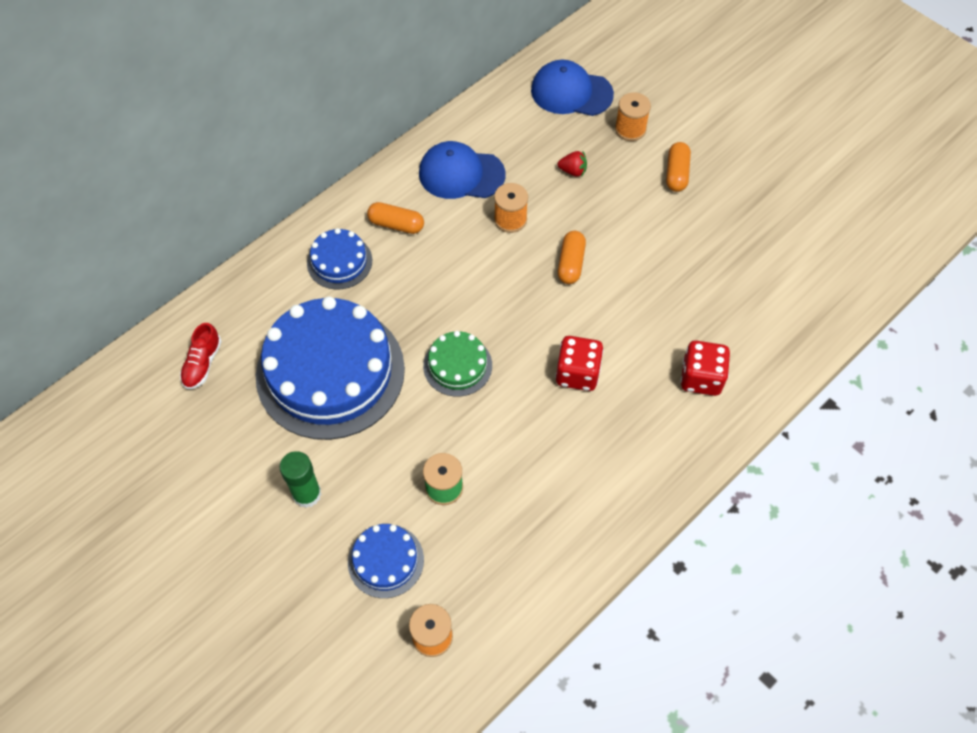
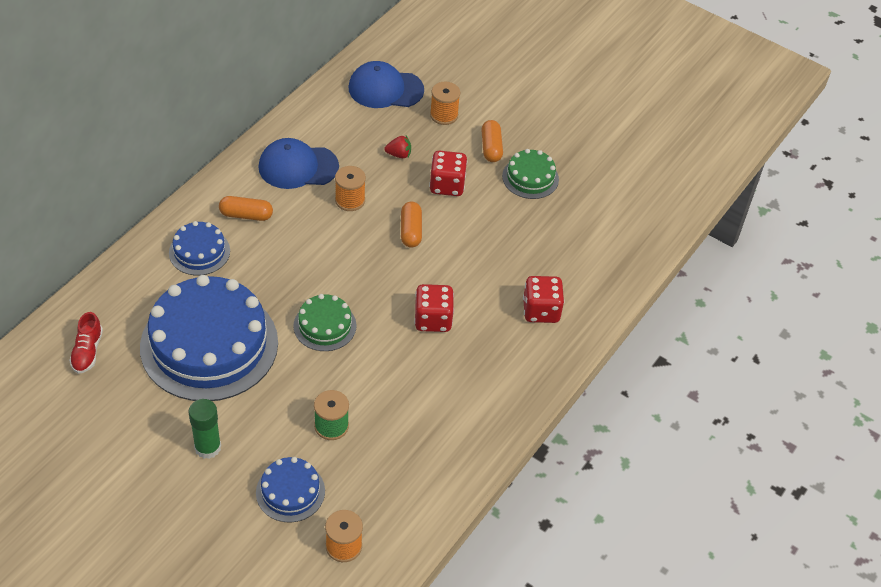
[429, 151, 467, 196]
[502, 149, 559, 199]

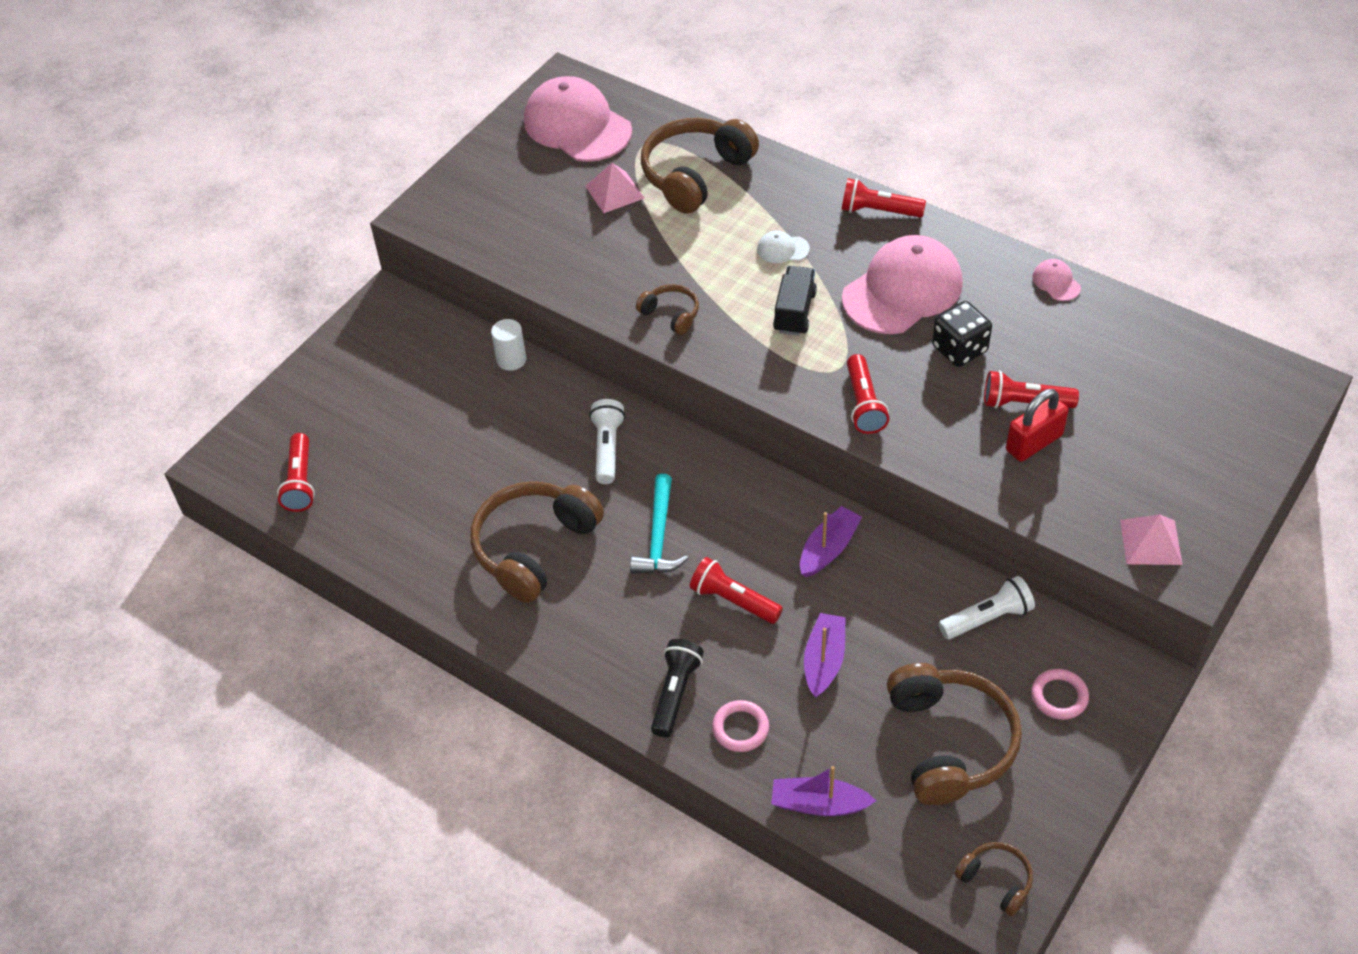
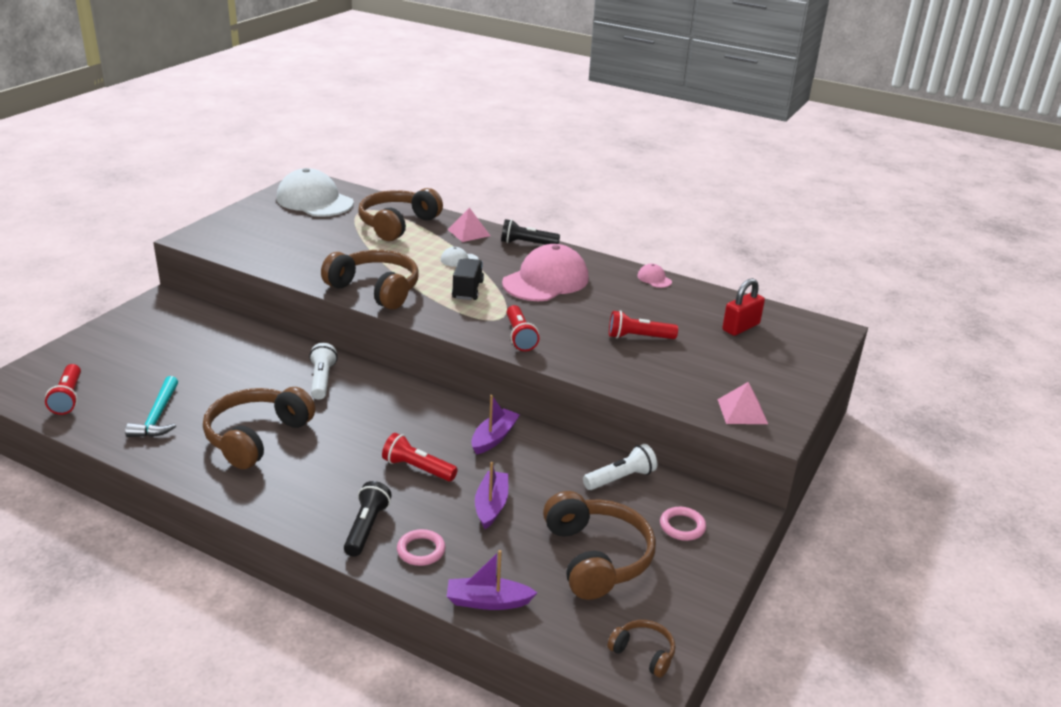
[491, 319, 526, 371] (first image)
[277, 168, 354, 217]
[447, 208, 490, 242]
[125, 376, 178, 437]
[321, 250, 419, 310]
[501, 219, 560, 245]
[932, 301, 992, 367] (first image)
[722, 278, 765, 336]

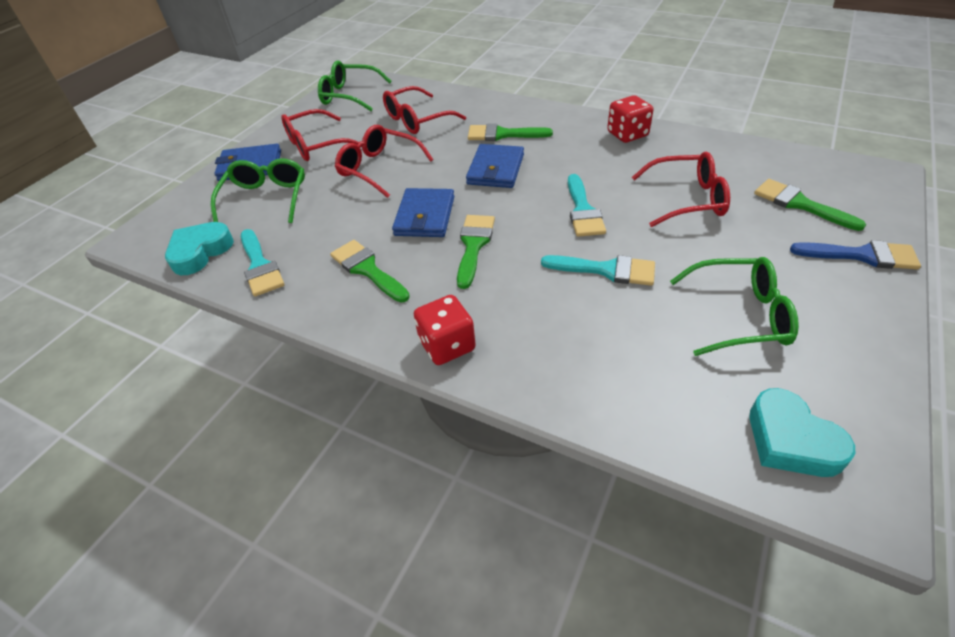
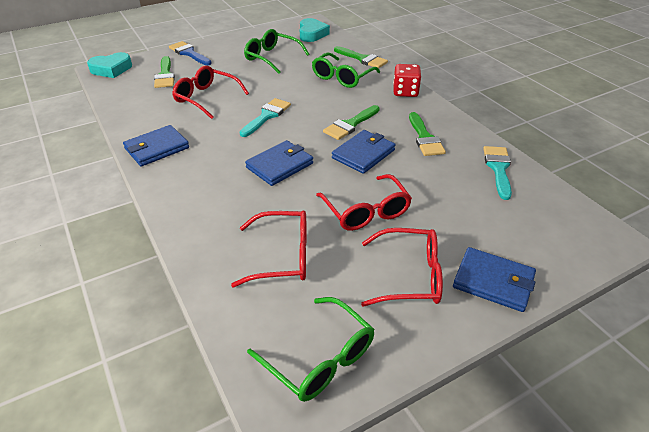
[87, 52, 132, 78]
[312, 53, 380, 88]
[334, 46, 388, 68]
[541, 255, 655, 286] (first image)
[123, 125, 189, 166]

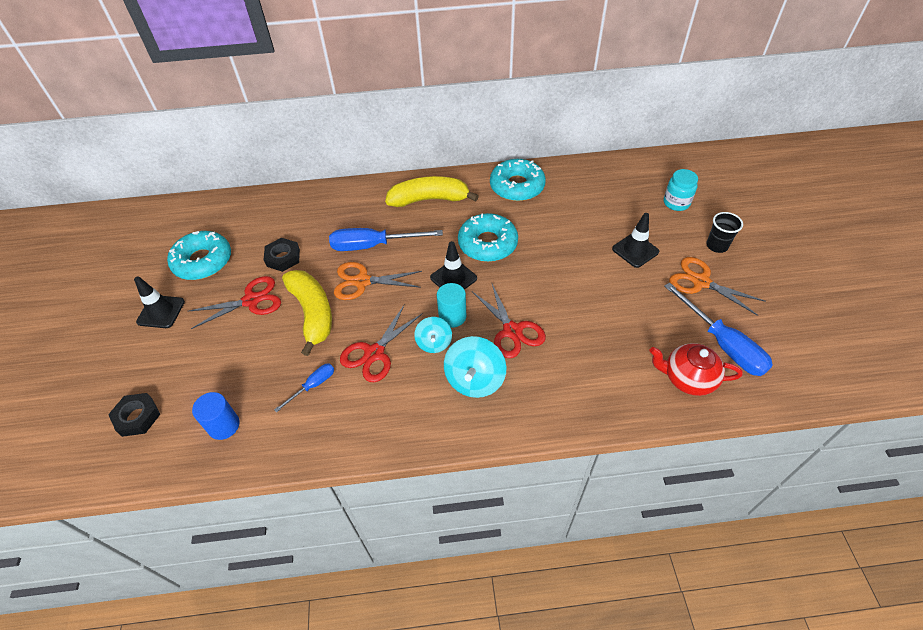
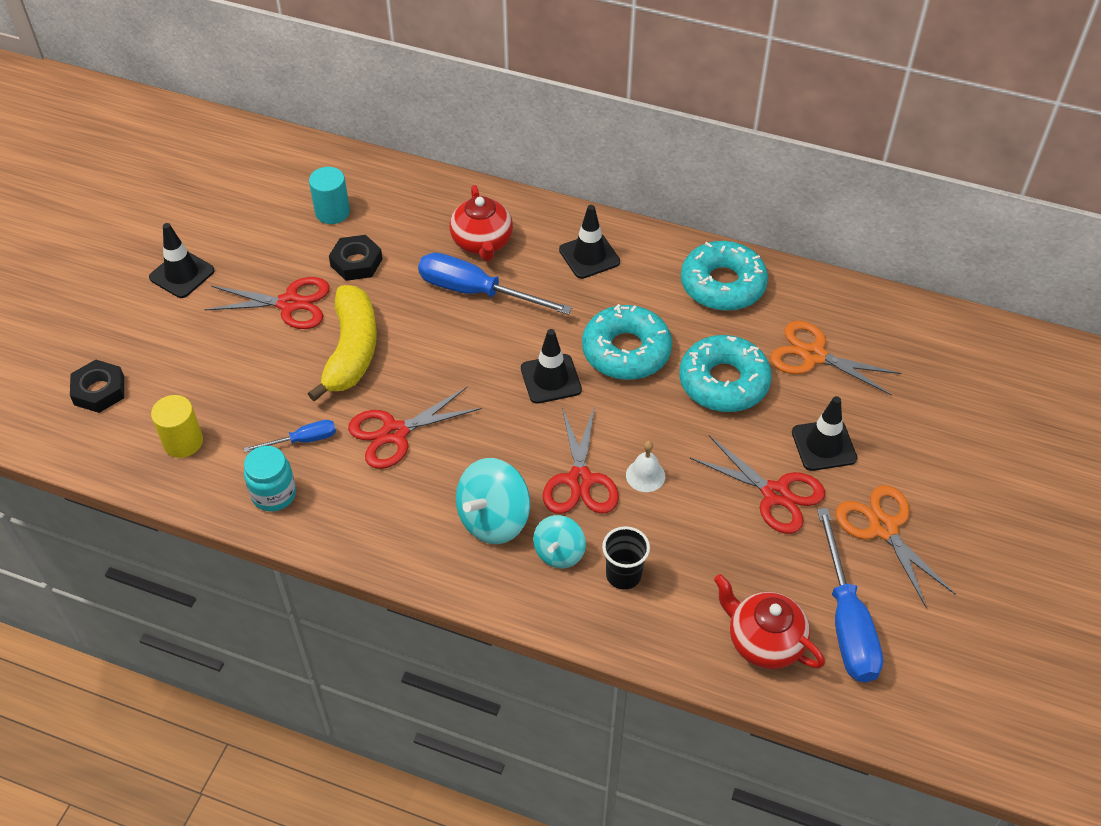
[679, 335, 772, 412]
[151, 395, 203, 458]
[770, 321, 901, 395]
[559, 205, 620, 279]
[533, 515, 586, 568]
[309, 167, 350, 224]
[244, 446, 296, 512]
[602, 526, 650, 590]
[450, 185, 513, 261]
[626, 441, 665, 492]
[690, 435, 825, 534]

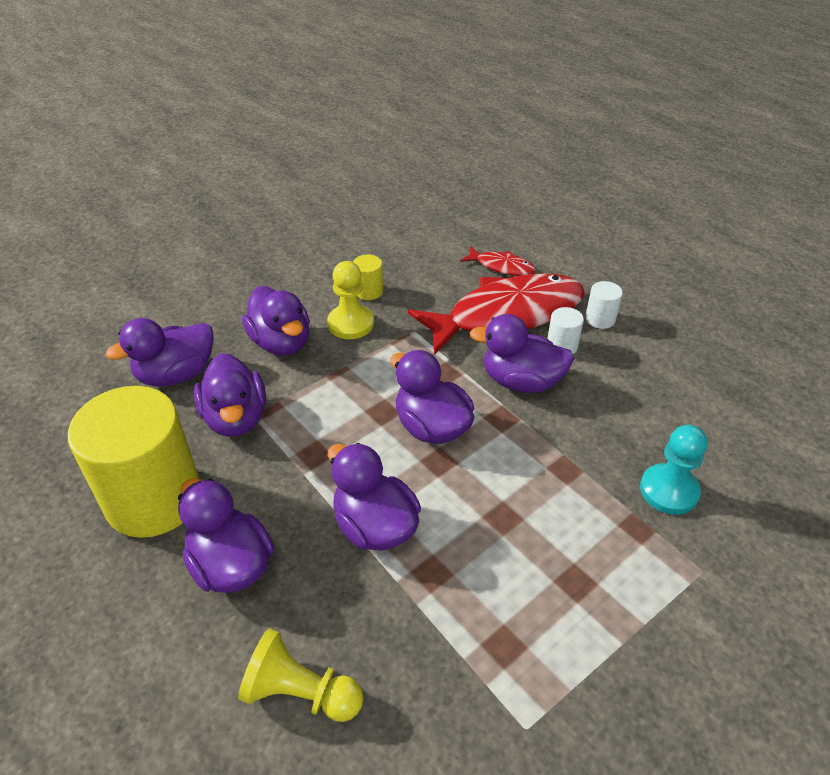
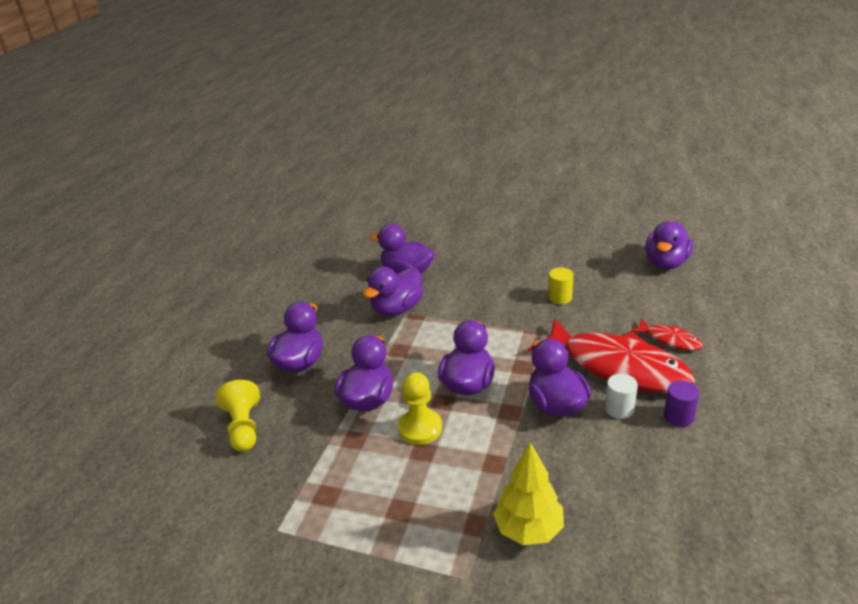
[68, 386, 199, 538] (first image)
[645, 221, 693, 269]
[398, 372, 442, 445]
[630, 318, 703, 351]
[664, 381, 699, 427]
[493, 442, 564, 545]

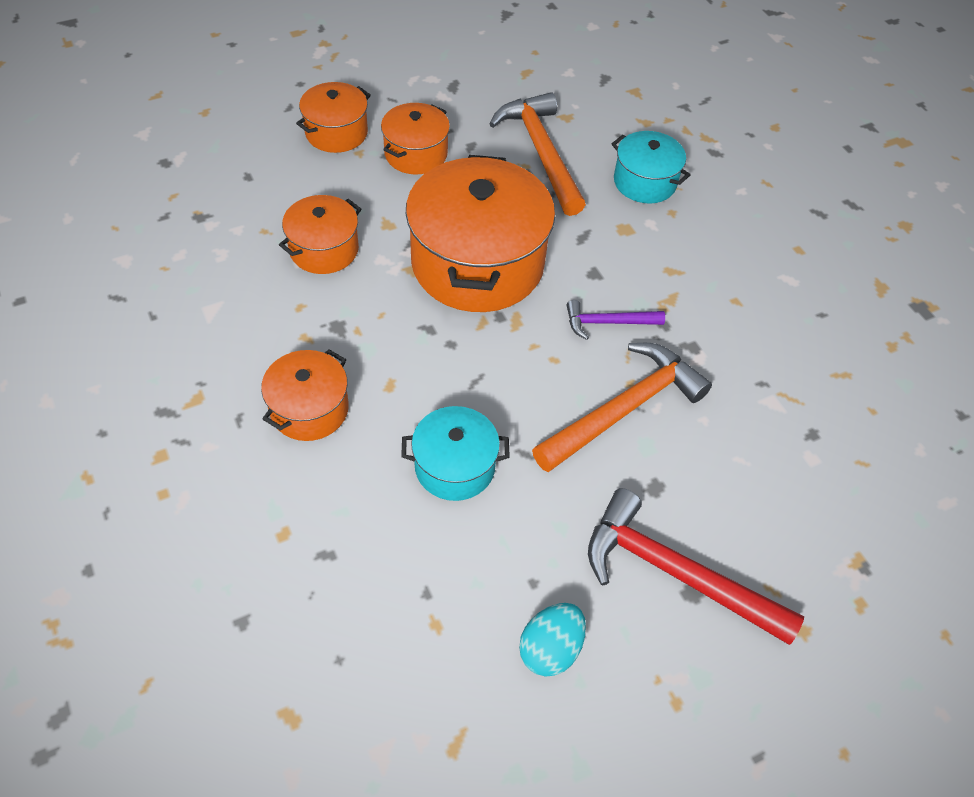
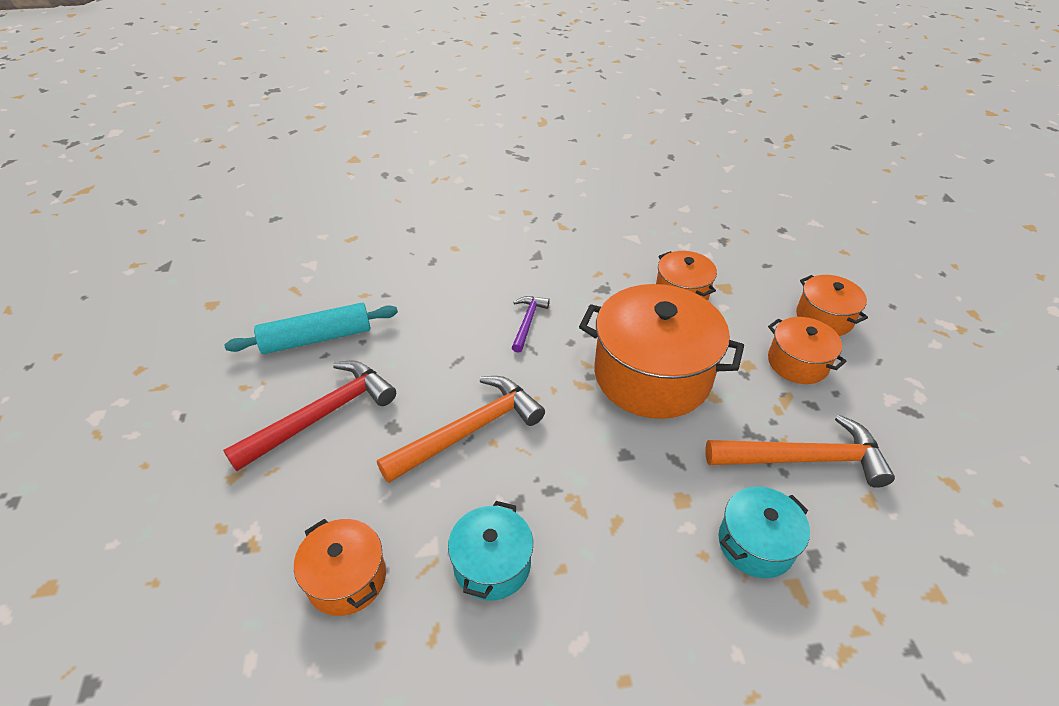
[294, 519, 386, 616]
[448, 501, 533, 601]
[224, 303, 398, 354]
[377, 376, 545, 483]
[512, 296, 550, 353]

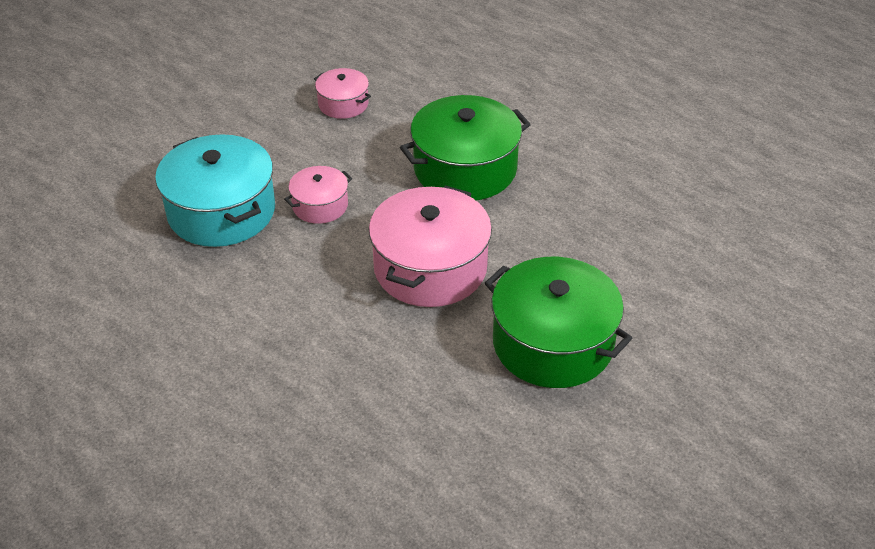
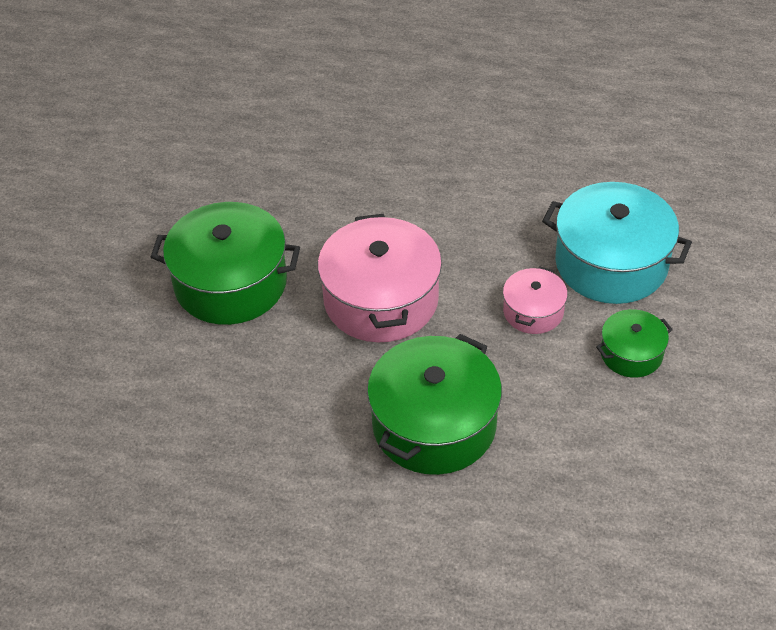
[314, 68, 371, 119] (first image)
[596, 309, 673, 378]

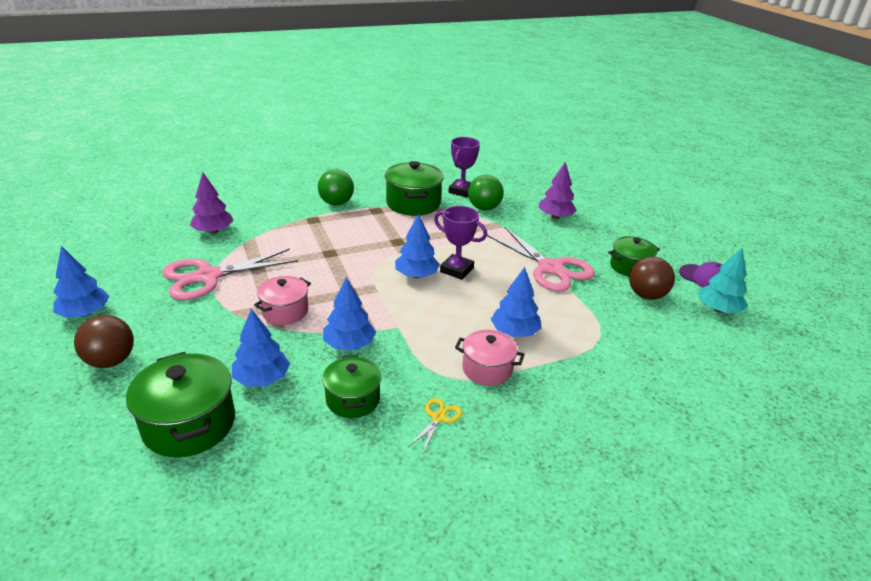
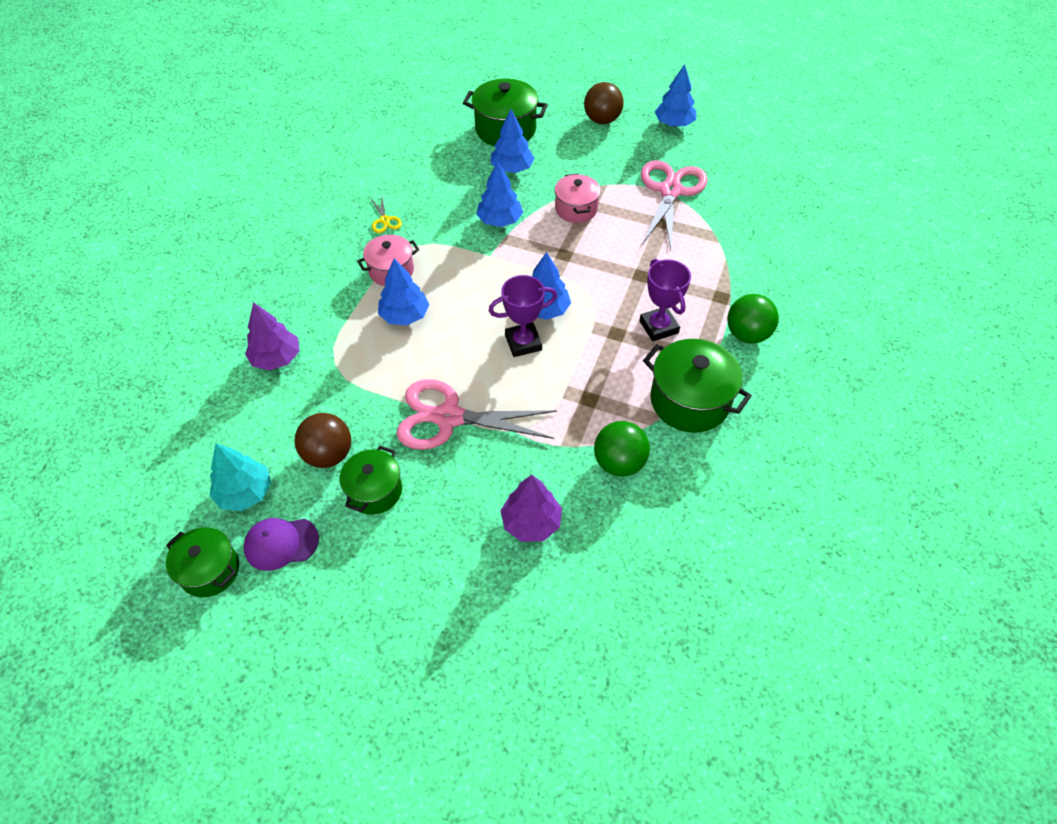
[245, 302, 300, 371]
[166, 527, 239, 597]
[639, 259, 691, 341]

